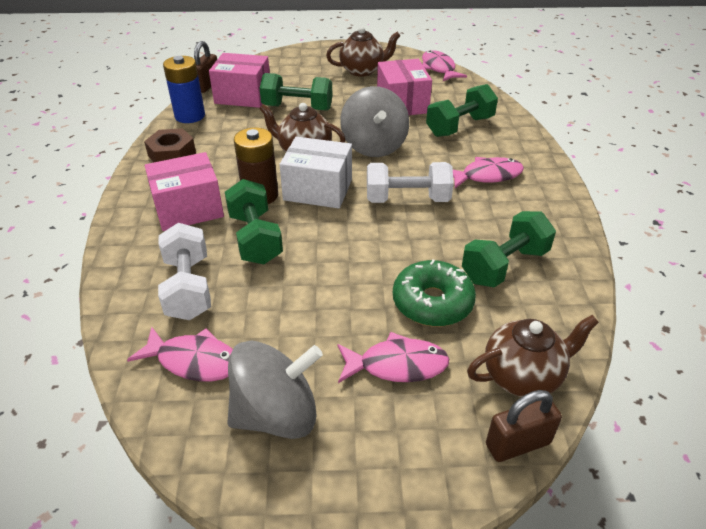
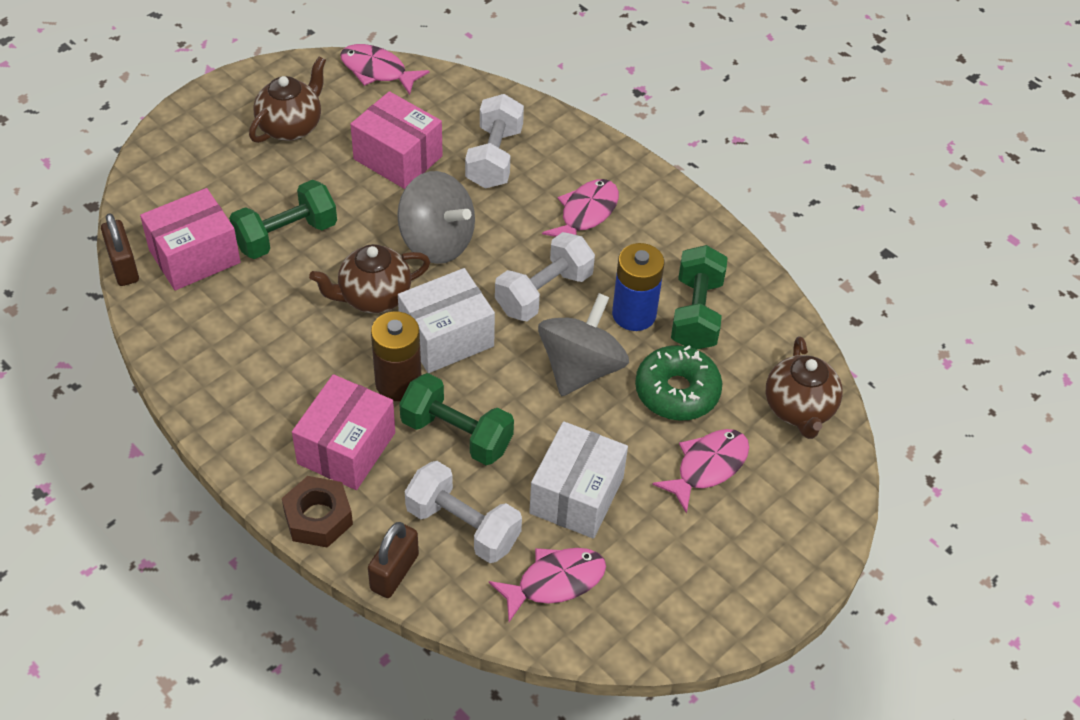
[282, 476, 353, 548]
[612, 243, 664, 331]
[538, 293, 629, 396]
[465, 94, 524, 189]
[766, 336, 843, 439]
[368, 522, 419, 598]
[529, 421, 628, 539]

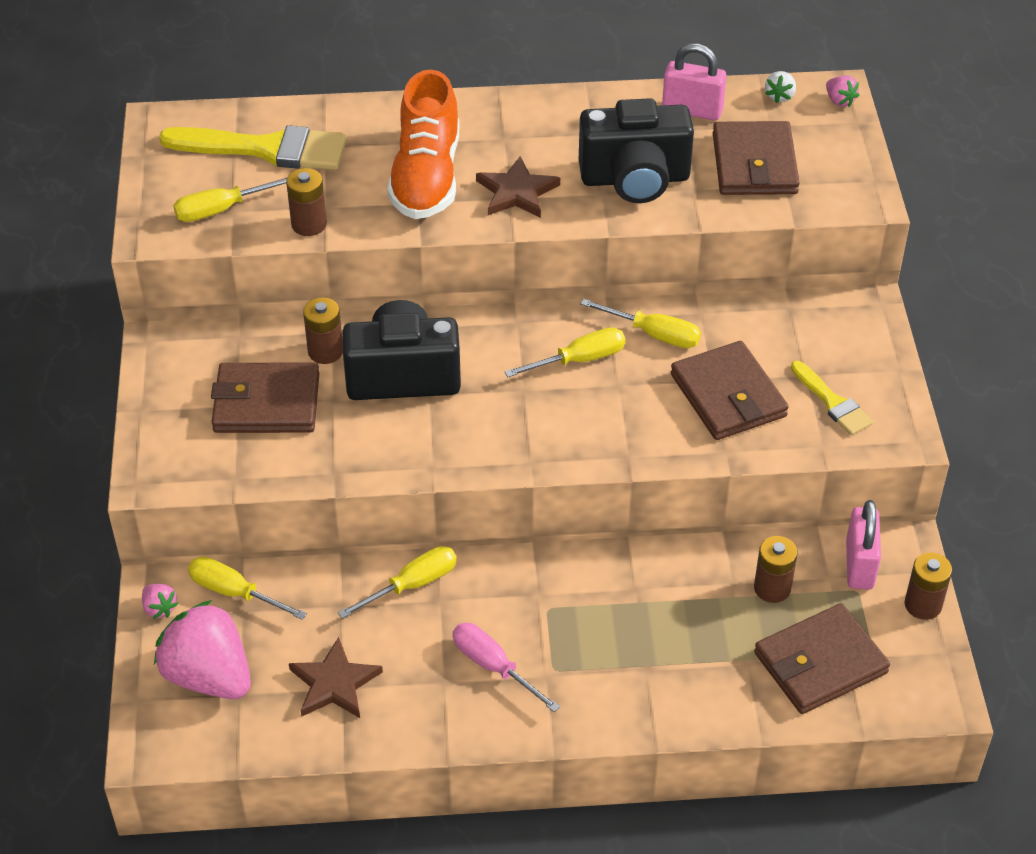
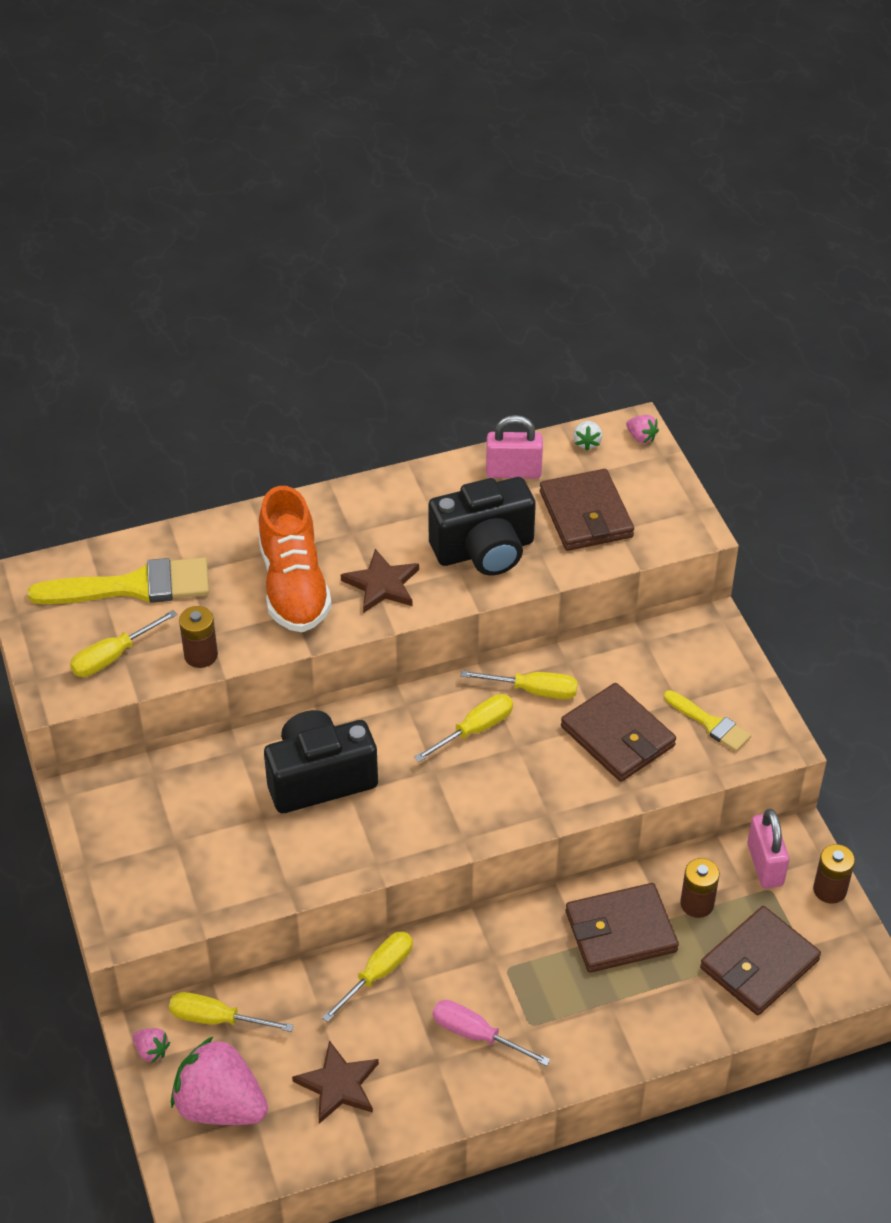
[566, 883, 679, 973]
[303, 298, 343, 364] (first image)

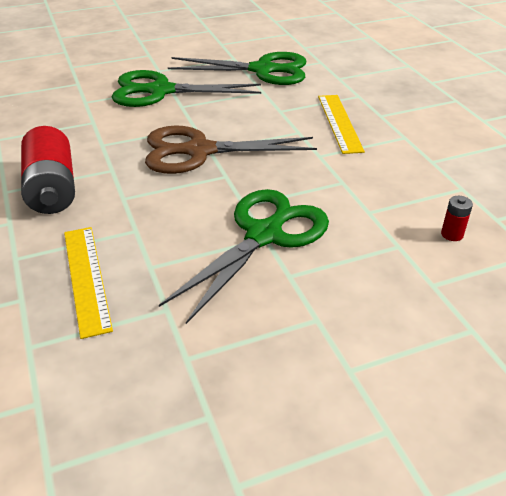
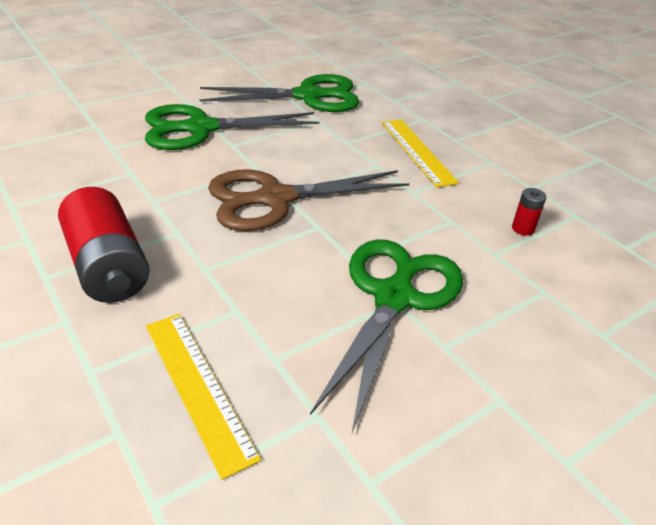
[512, 188, 546, 236]

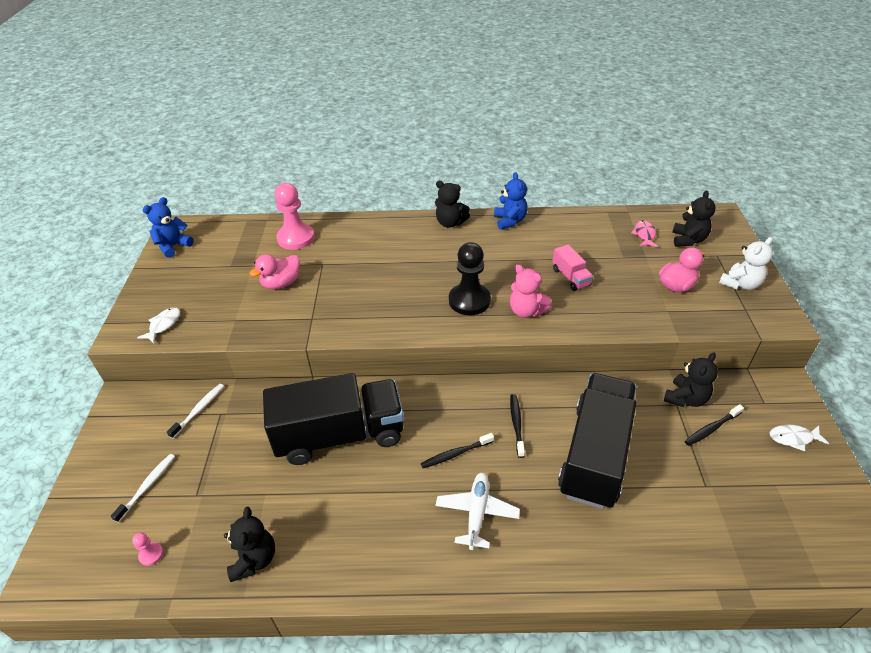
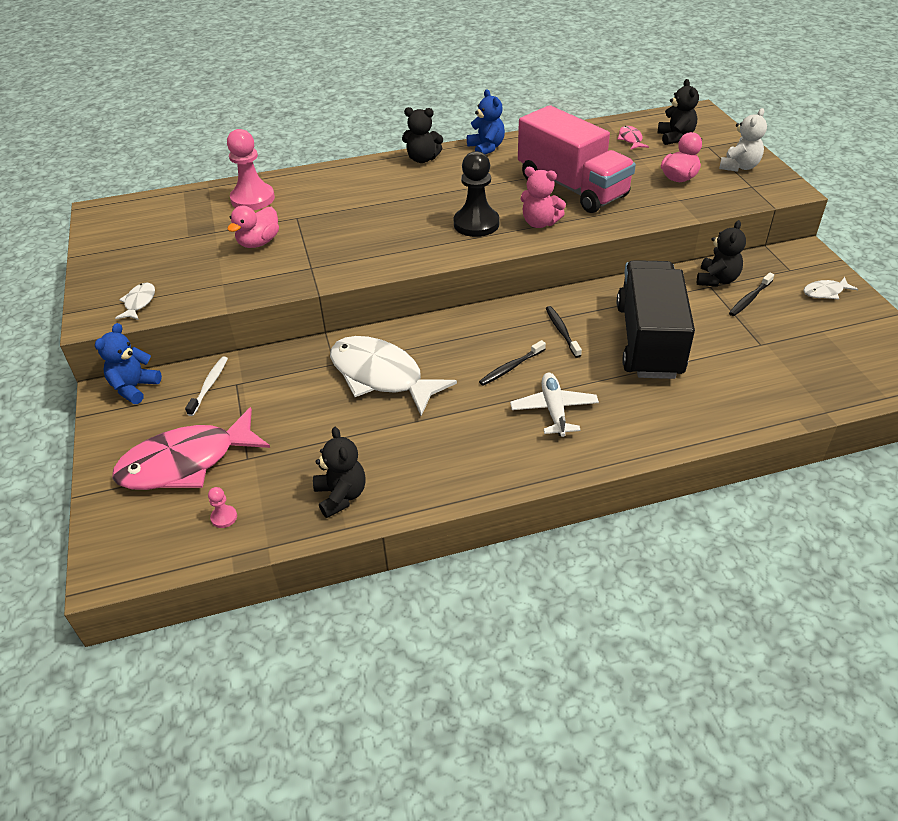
[112, 407, 270, 490]
[95, 323, 162, 404]
[330, 336, 457, 416]
[518, 105, 636, 213]

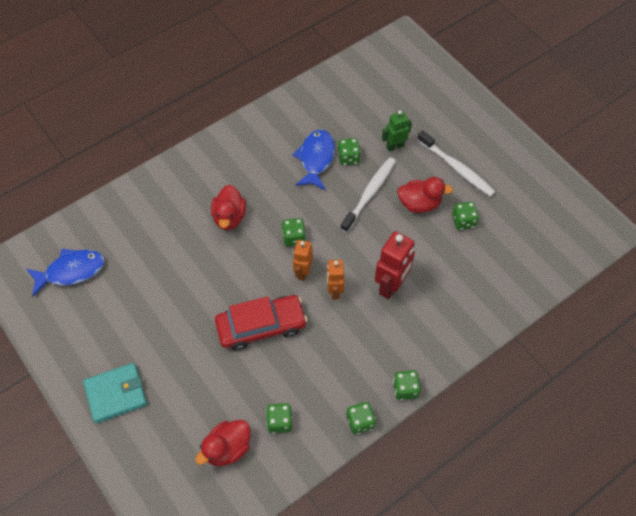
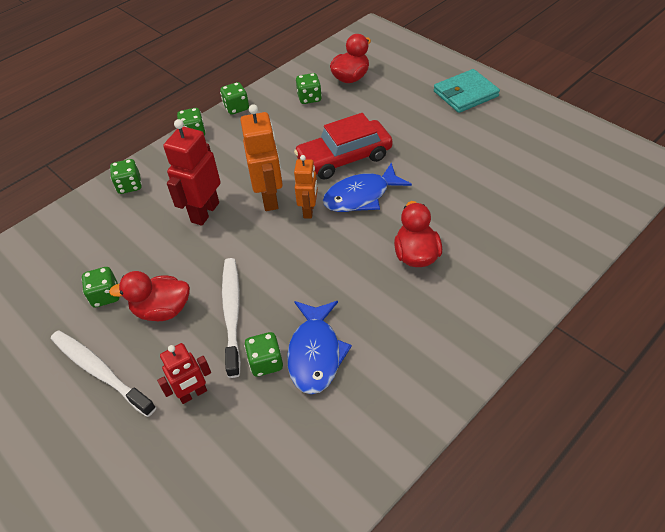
[323, 163, 412, 212]
[110, 159, 142, 194]
[240, 104, 283, 211]
[222, 258, 241, 378]
[157, 343, 211, 404]

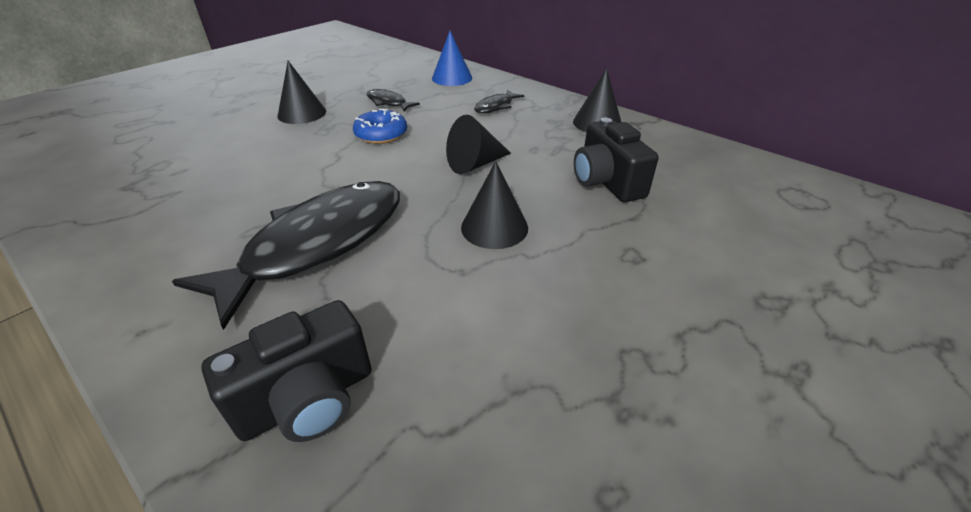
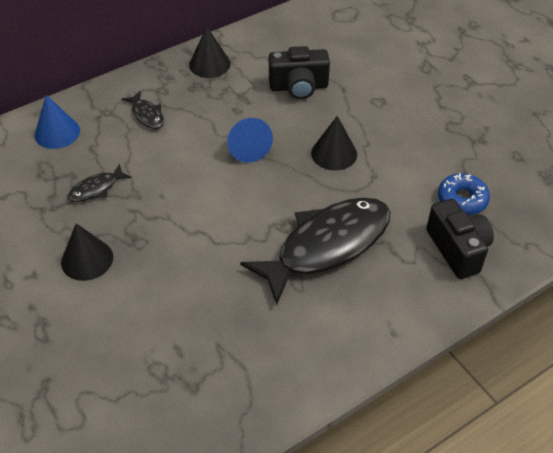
[240, 197, 390, 305]
[438, 173, 490, 215]
[227, 118, 273, 163]

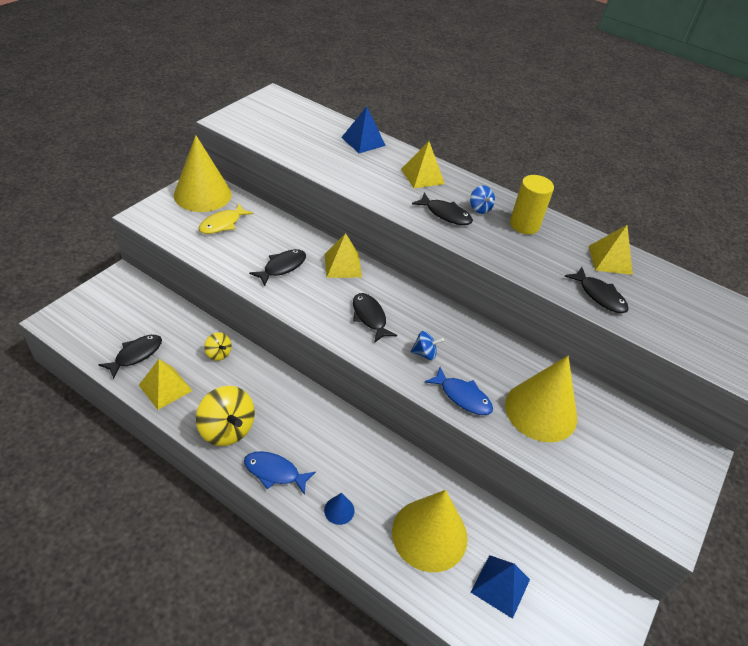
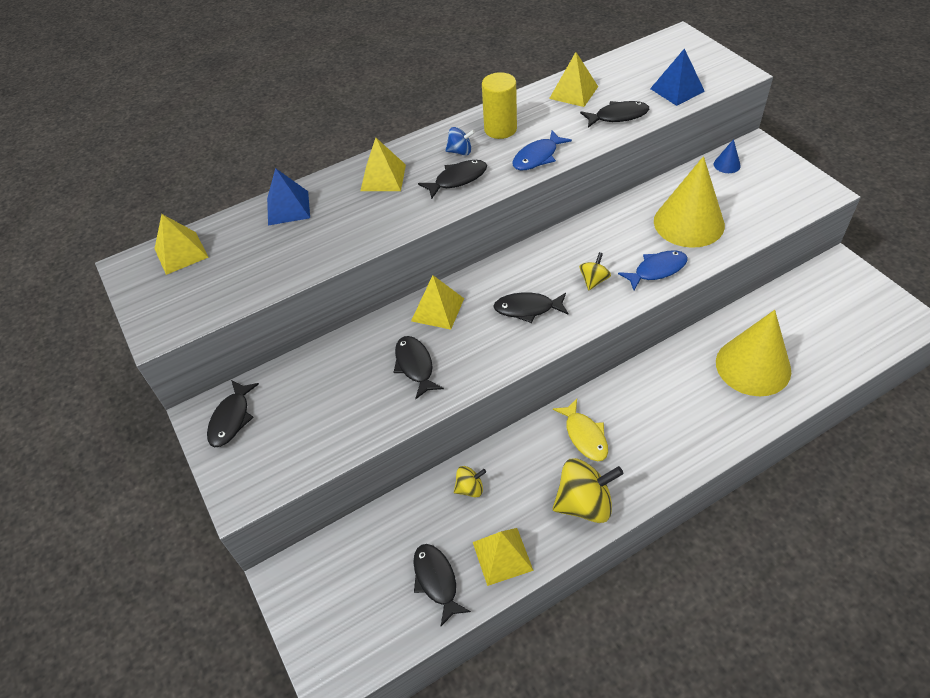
[207, 380, 259, 447]
[553, 399, 608, 461]
[512, 130, 572, 170]
[714, 139, 741, 173]
[579, 252, 611, 290]
[650, 48, 705, 106]
[154, 214, 209, 275]

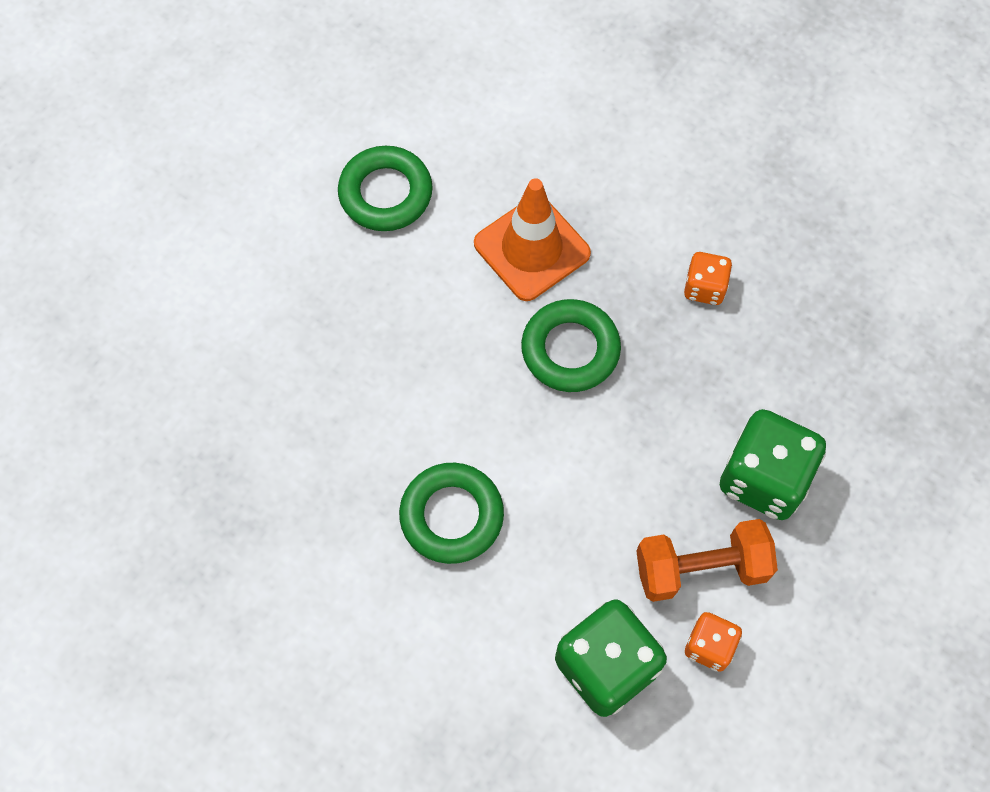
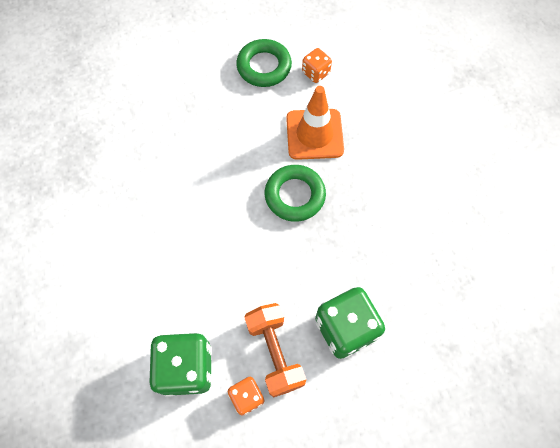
[399, 463, 504, 564] (first image)
[244, 303, 306, 397]
[302, 48, 332, 83]

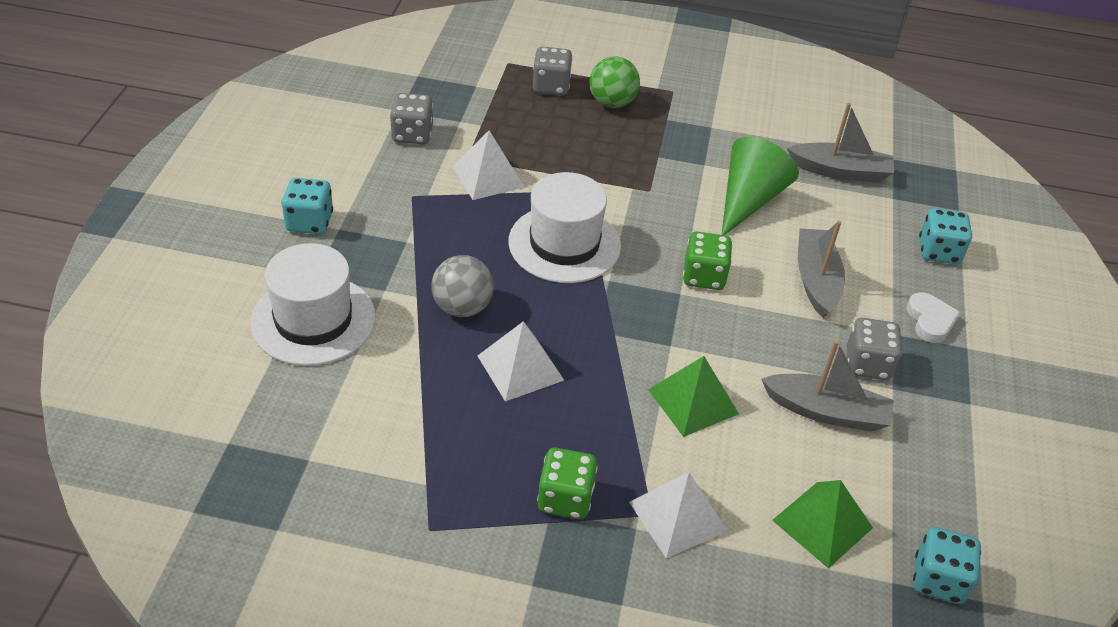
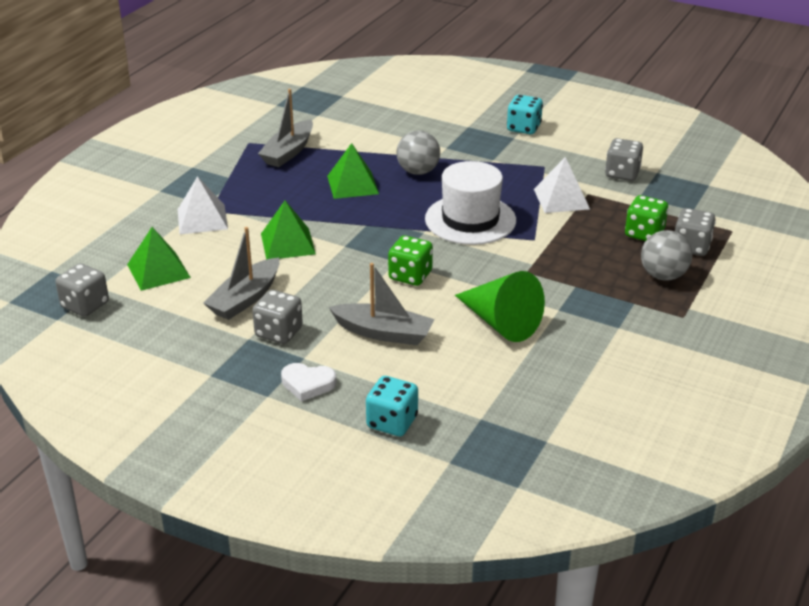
[250, 243, 375, 366] (first image)
[327, 143, 379, 199]
[625, 195, 668, 241]
[641, 230, 692, 281]
[258, 89, 313, 167]
[55, 263, 109, 317]

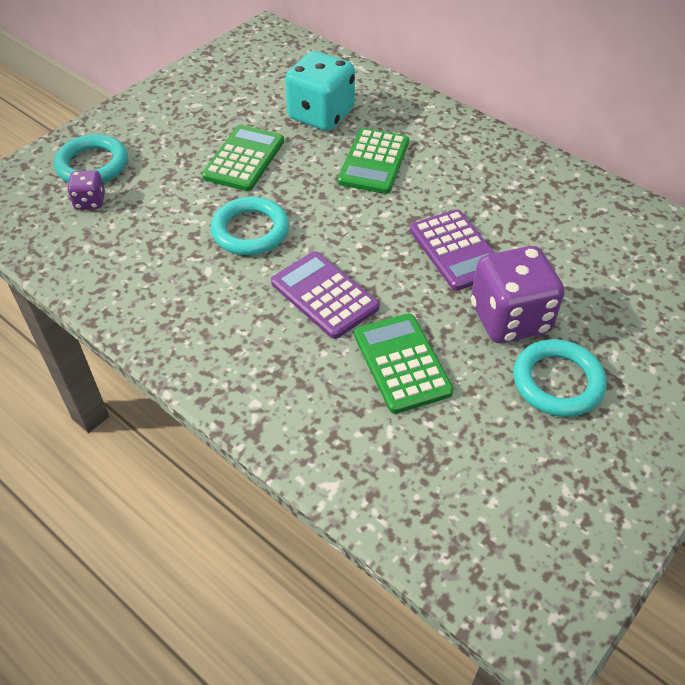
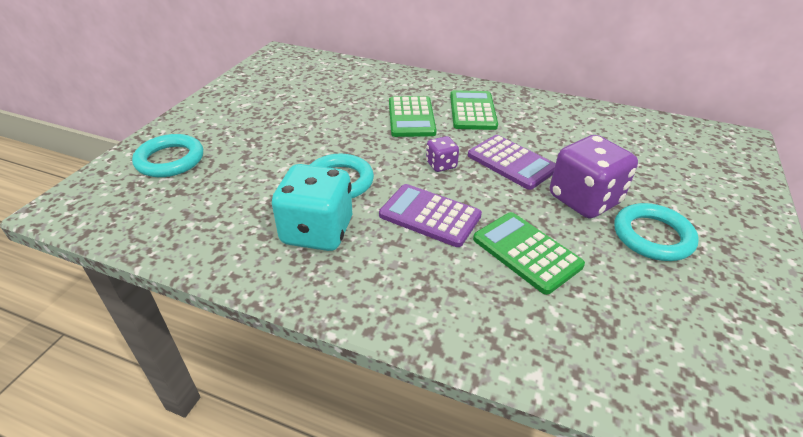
[426, 136, 459, 172]
[450, 90, 498, 130]
[272, 164, 352, 251]

